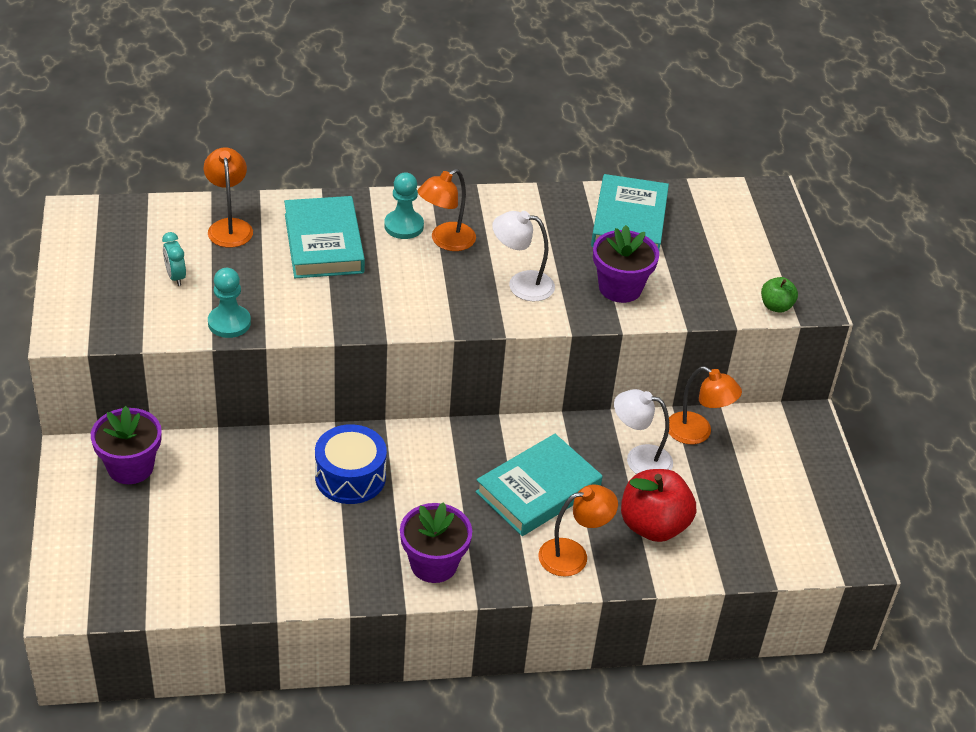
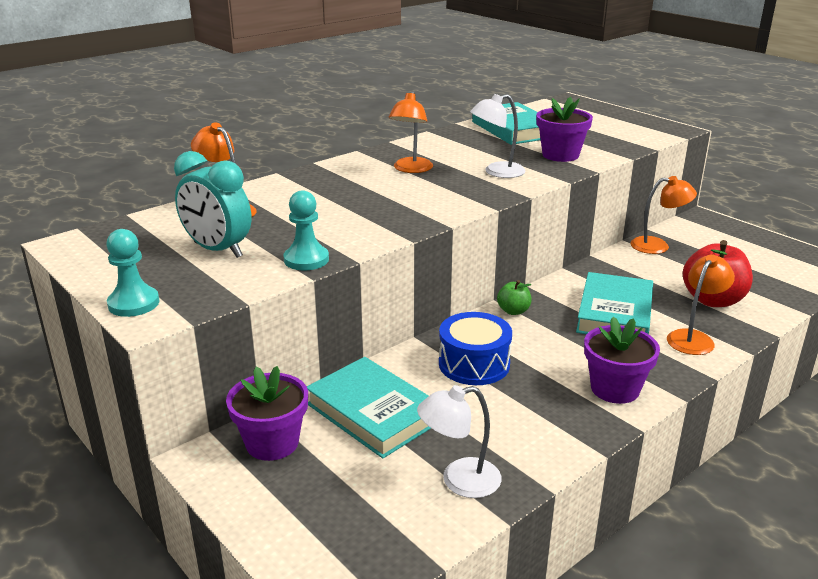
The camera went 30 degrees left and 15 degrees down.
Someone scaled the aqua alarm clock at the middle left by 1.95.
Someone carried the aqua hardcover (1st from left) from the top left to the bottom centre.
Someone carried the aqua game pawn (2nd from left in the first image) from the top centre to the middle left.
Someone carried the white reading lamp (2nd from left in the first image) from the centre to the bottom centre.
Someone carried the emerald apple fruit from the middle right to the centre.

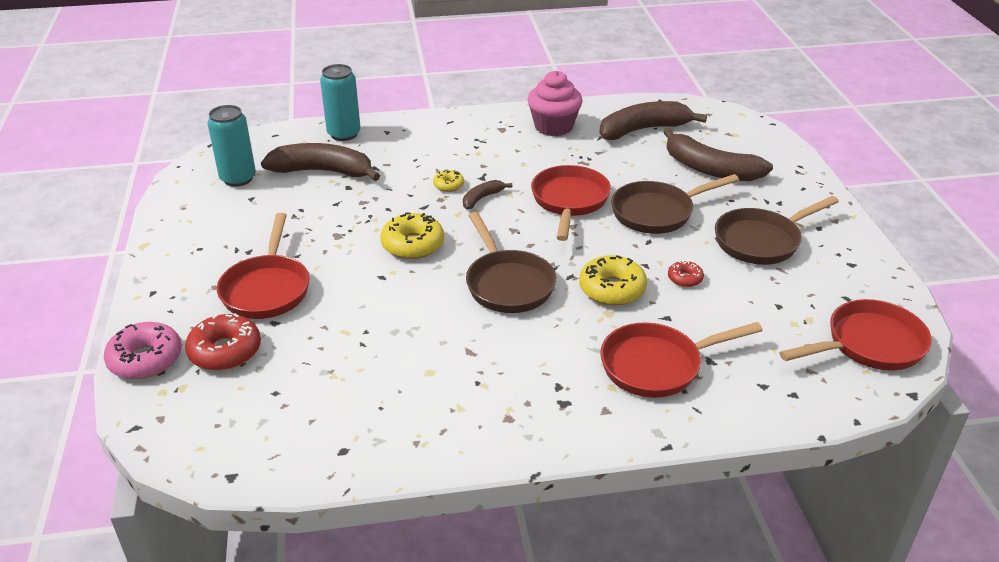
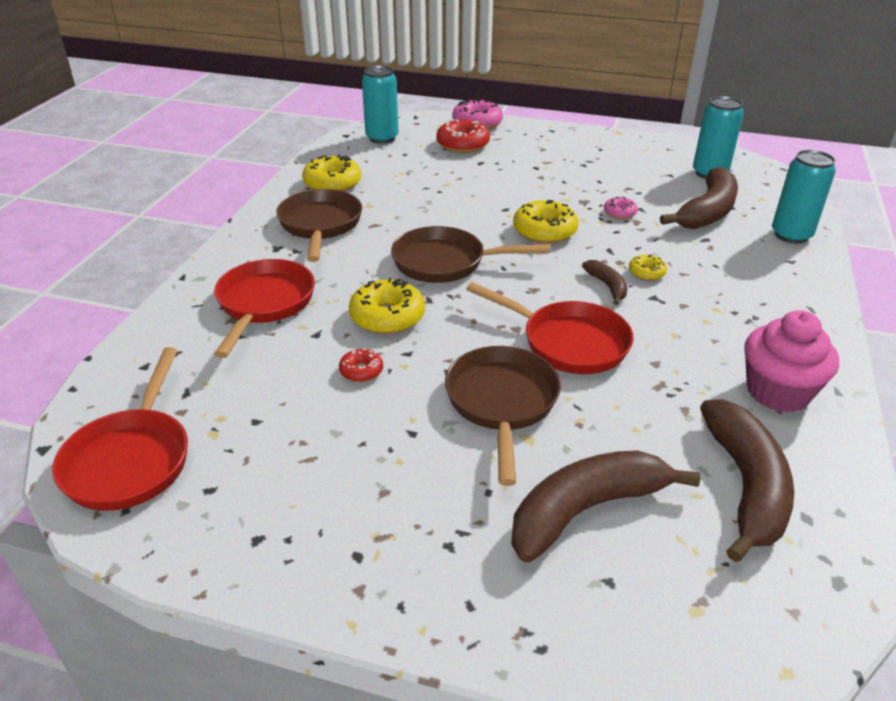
The camera went 115 degrees right and 0 degrees up.
Someone took away the crimson skillet (1st from left) at the middle left.
Someone carried the brown skillet (3rd from left in the first image) from the middle right to the top centre.
Someone put down the yellow doughnut (1st from left) at the top centre.
Someone put down the aqua can (1st from left) at the top centre.
Someone put down the rose-pink doughnut (2nd from left) at the top right.

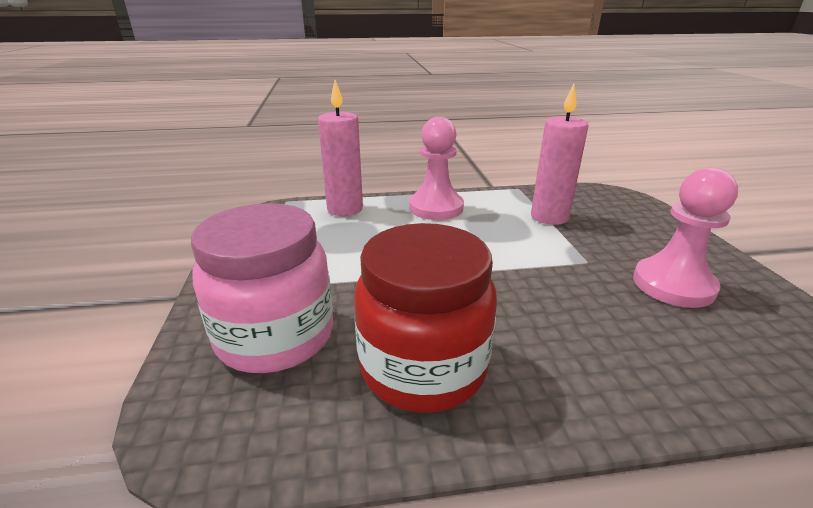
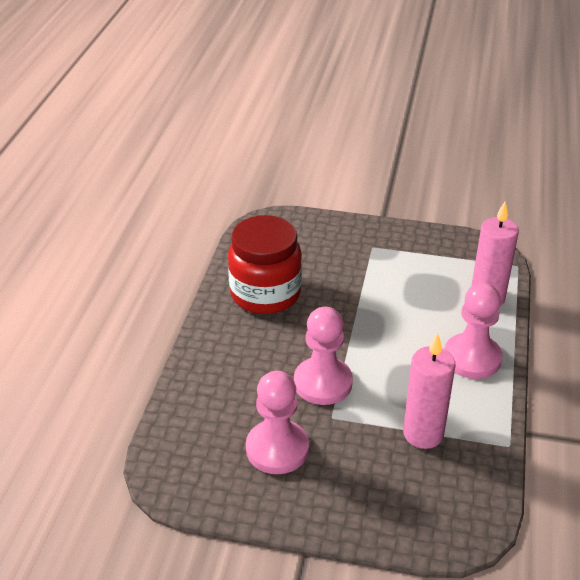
The camera went 110 degrees right and 10 degrees up.
Someone took away the rose-pink preserve jar at the middle left.
Someone put down the rose-pink game pawn (2nd from left) at the centre.

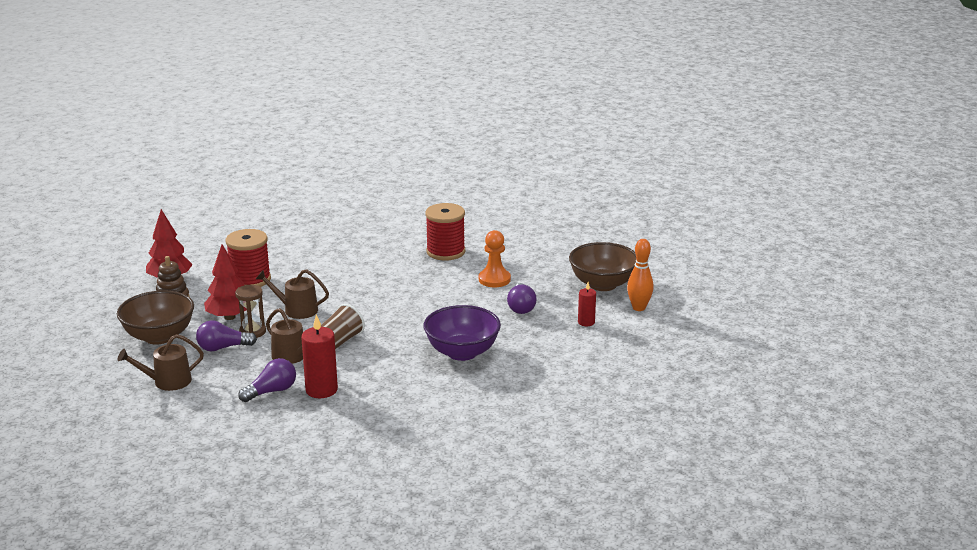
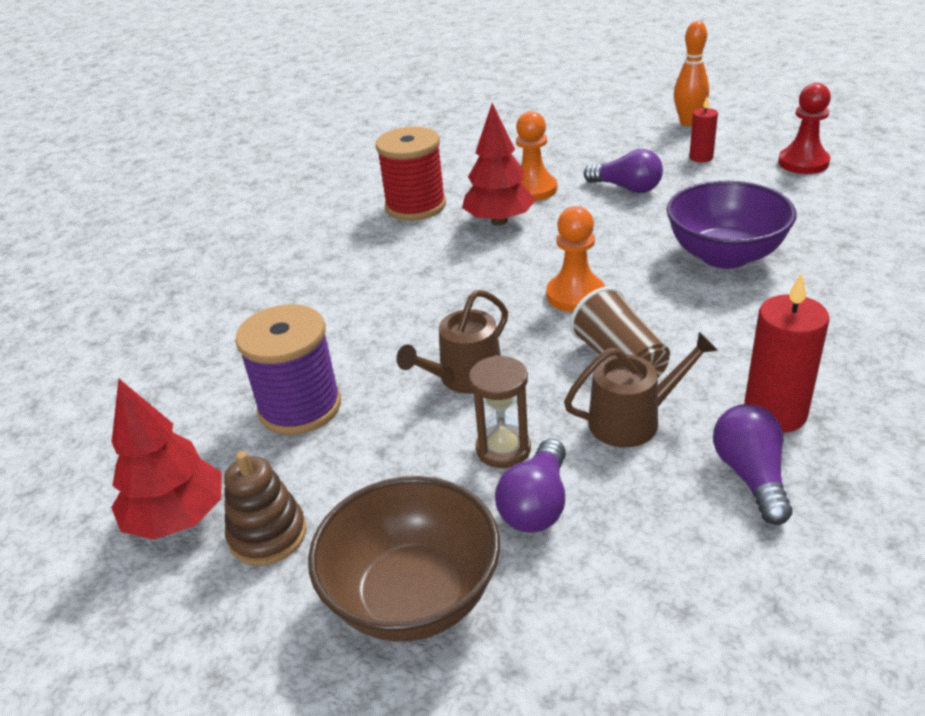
The camera went 55 degrees left and 10 degrees up.
Someone took away the brown watering pot (1st from left) at the middle left.
Someone carried the crimson fir tree (2nd from left) from the middle left to the top centre.
Someone repainted the crimson reel of thread (1st from left) at the middle left, which became the violet reel of thread at the middle left.
Someone took away the brown bowl (2nd from left) at the centre.
Someone put down the orange-coloured game pawn (2nd from left) at the centre.
Someone put down the crimson game pawn at the top right.

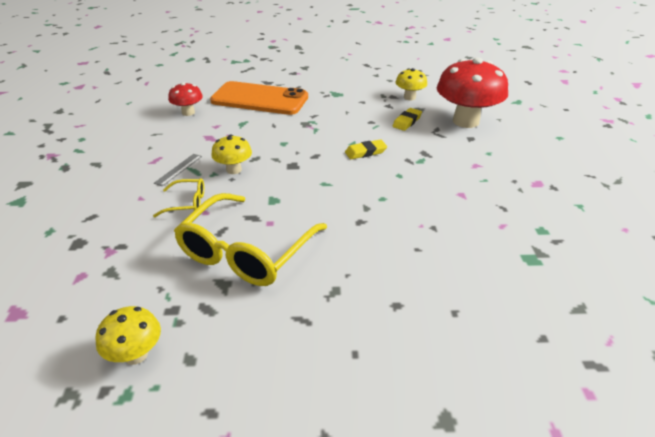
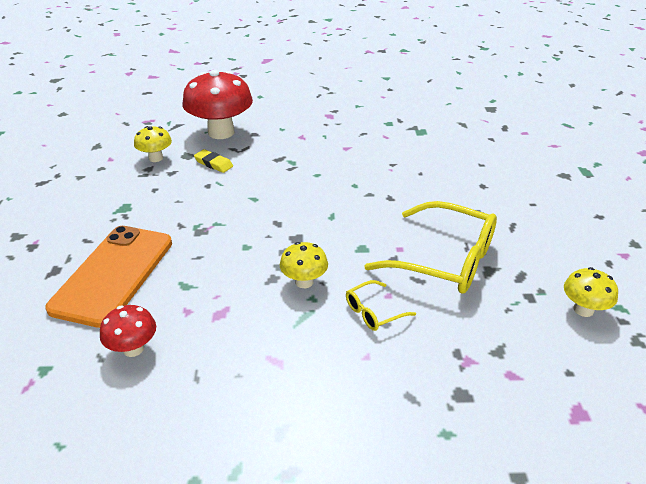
The camera went 90 degrees left and 0 degrees up.
Someone rotated the yellow eyeglasses (1st from left) at the middle left by 120 degrees counterclockwise.
Someone took away the ash-grey straightedge at the middle left.
Someone took away the yellow pencil eraser (1st from left) at the centre.

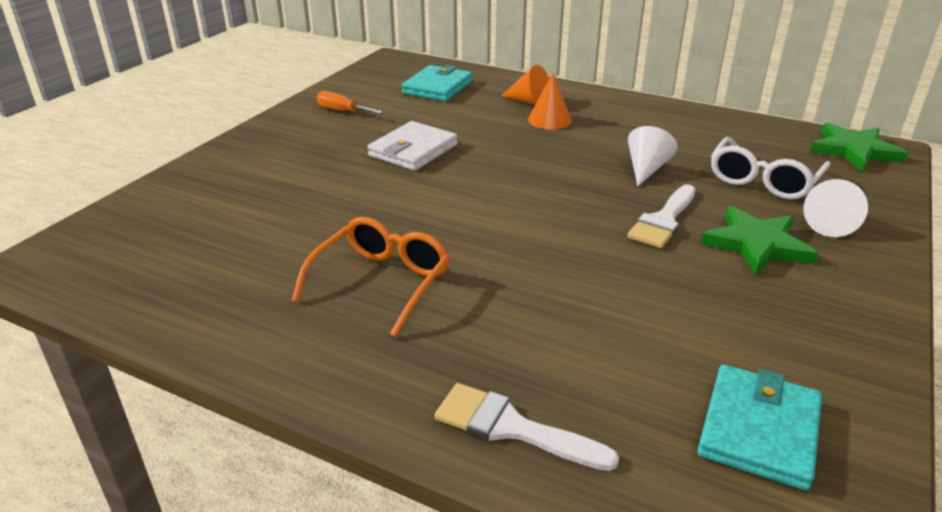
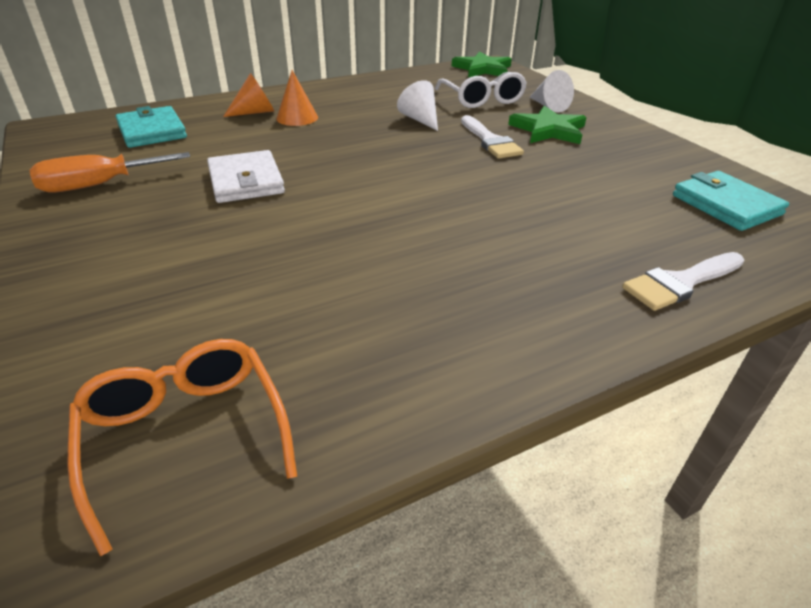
The camera went 55 degrees left and 5 degrees up.
Someone carried the orange-coloured eyeglasses from the centre to the bottom left.
Someone scaled the orange-coloured hand screwdriver at the top centre by 1.55.

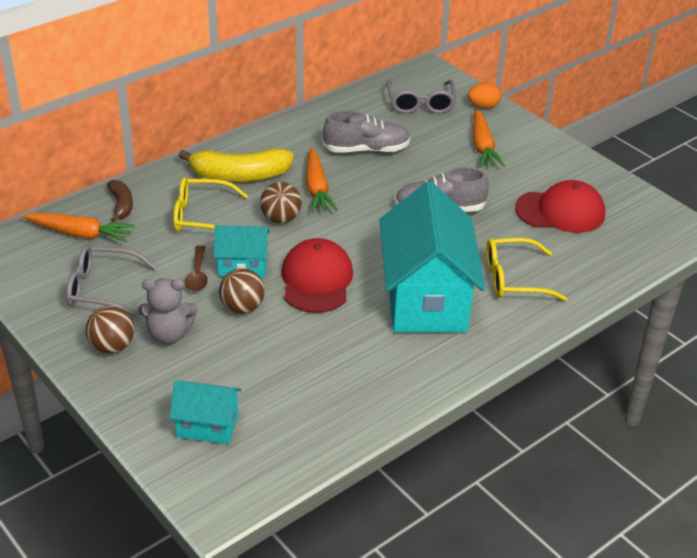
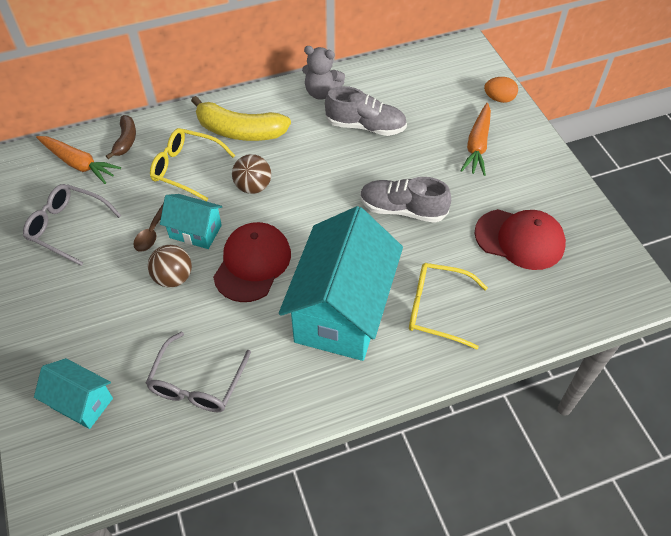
The camera went 20 degrees right and 15 degrees up.
Someone took away the brown sphere (1st from left) at the middle left.
Someone carried the ash-grey teddy bear from the middle left to the top centre.
Someone took away the orange-coloured carrot (2nd from left) at the top centre.
Someone carried the ash-grey eyeglasses (2nd from left) from the top centre to the bottom left.

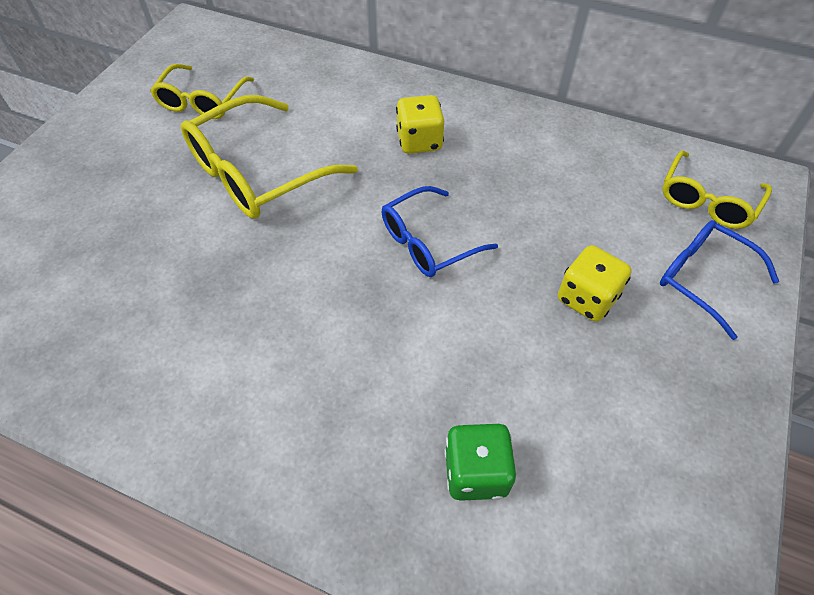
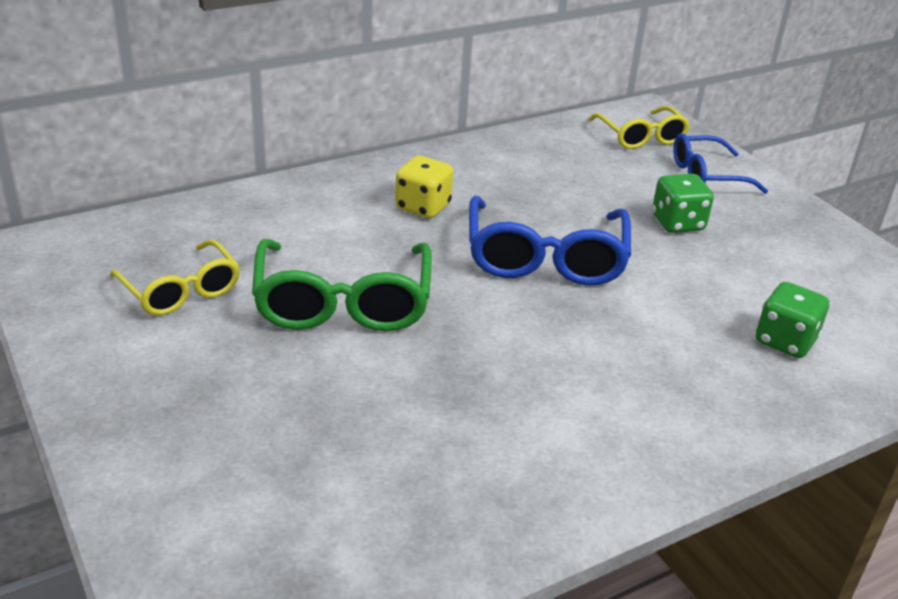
The camera went 55 degrees left and 20 degrees down.
Someone repainted the yellow eyeglasses (2nd from left) at the top left, which became the emerald eyeglasses at the centre.
Someone scaled the royal blue eyeglasses (1st from left) at the centre by 1.58.
Someone repainted the yellow dice (2nd from left) at the middle right, which became the emerald dice (1st from left) at the middle right.

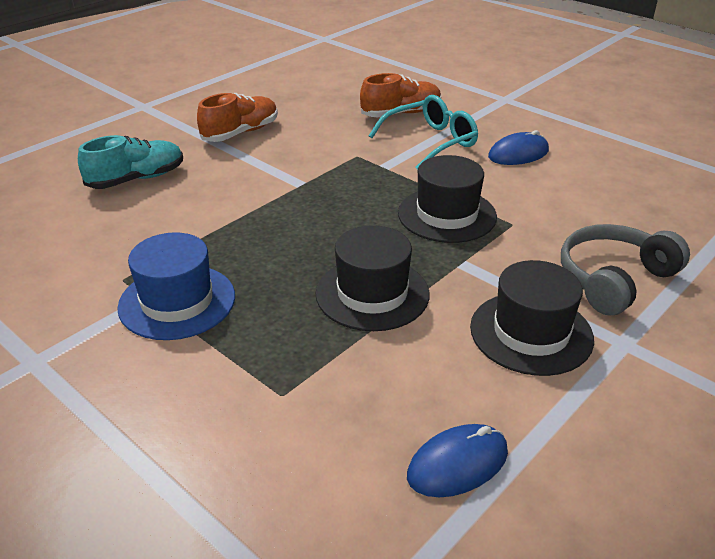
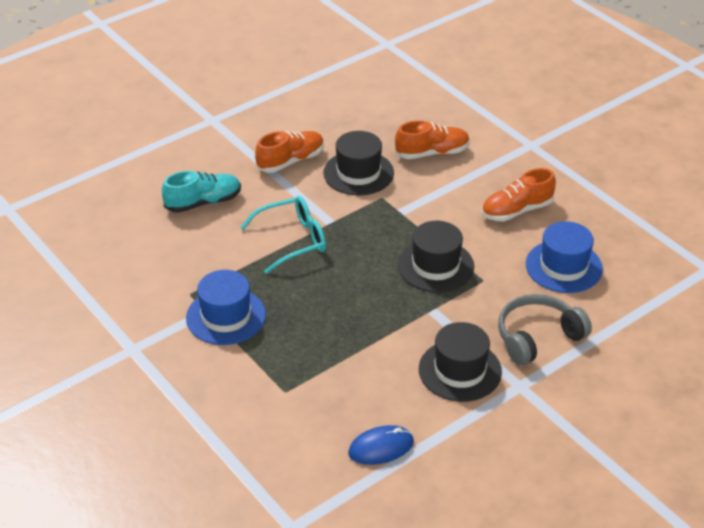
The camera went 10 degrees right and 5 degrees up.
Someone carried the ebony tall hat (1st from left) from the centre to the top centre.
Someone carried the aqua eyeglasses from the top centre to the centre.
Someone swapped the royal blue computer mouse (2nd from left) at the top right for the orange-coloured sneaker (3rd from left) at the middle right.
Someone put down the royal blue tall hat (2nd from left) at the middle right.

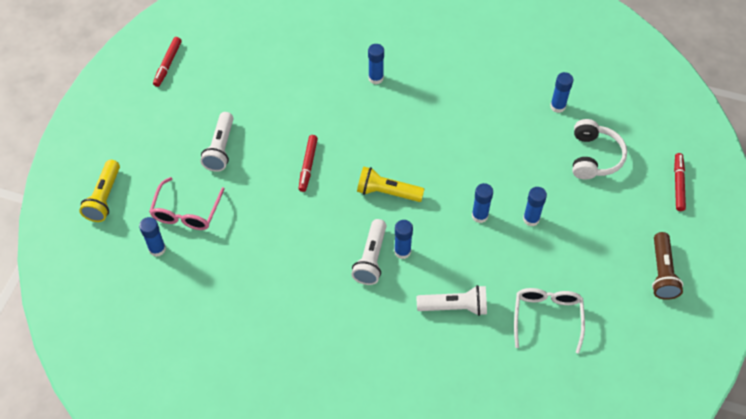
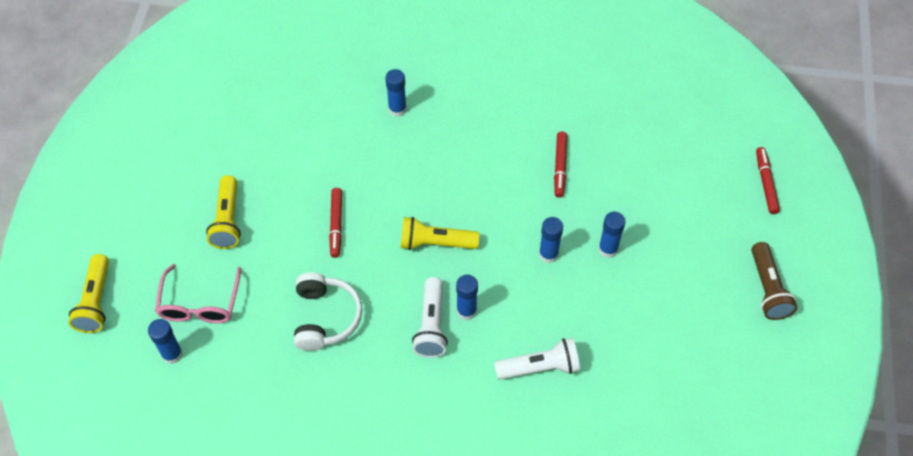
The camera went 10 degrees left and 0 degrees up.
Someone carried the crimson marker (1st from left in the first image) from the top left to the centre.
Someone repainted the white pocket torch (1st from left) at the middle left, which became the yellow pocket torch (2nd from left) at the middle left.
Someone took away the white eyeglasses at the bottom right.
Someone took away the royal blue stick of glue (6th from left) at the top right.
Someone carried the white headset from the middle right to the bottom centre.

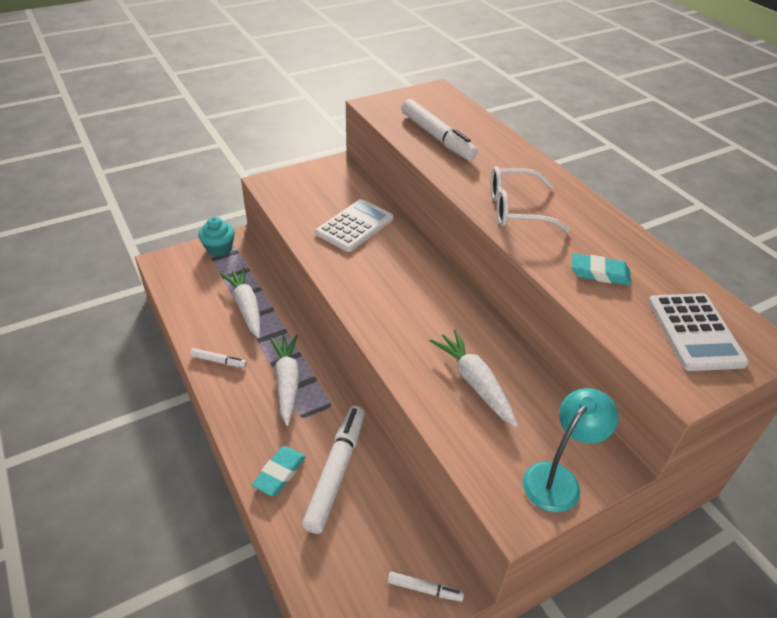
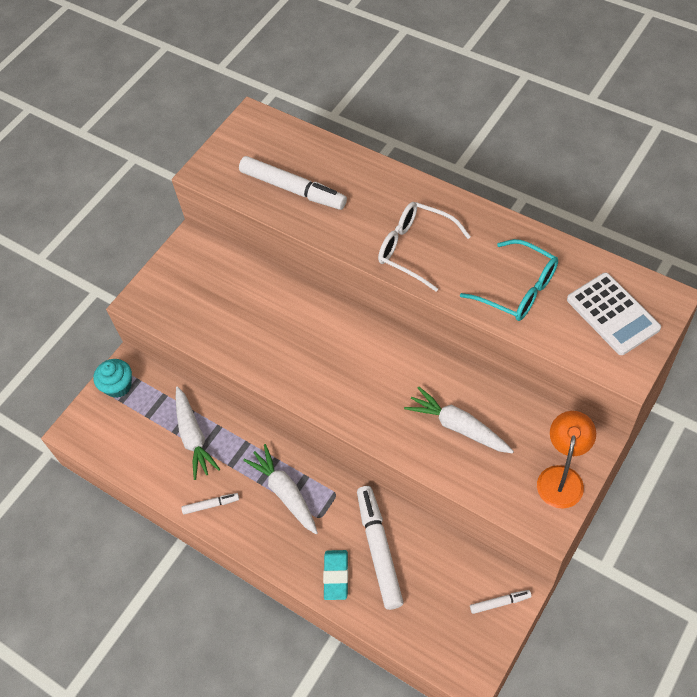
The camera went 20 degrees left and 15 degrees up.
Someone rotated the white carrot (1st from left) at the middle left by 150 degrees counterclockwise.
Someone took away the white calculator (1st from left) at the centre.
Someone rotated the white eyeglasses at the top right by 60 degrees clockwise.
Someone repainted the aqua reading lamp at the bottom right, which became the orange-coloured reading lamp at the middle right.
Someone swapped the aqua pencil eraser (2nd from left) at the middle right for the aqua eyeglasses at the middle right.

